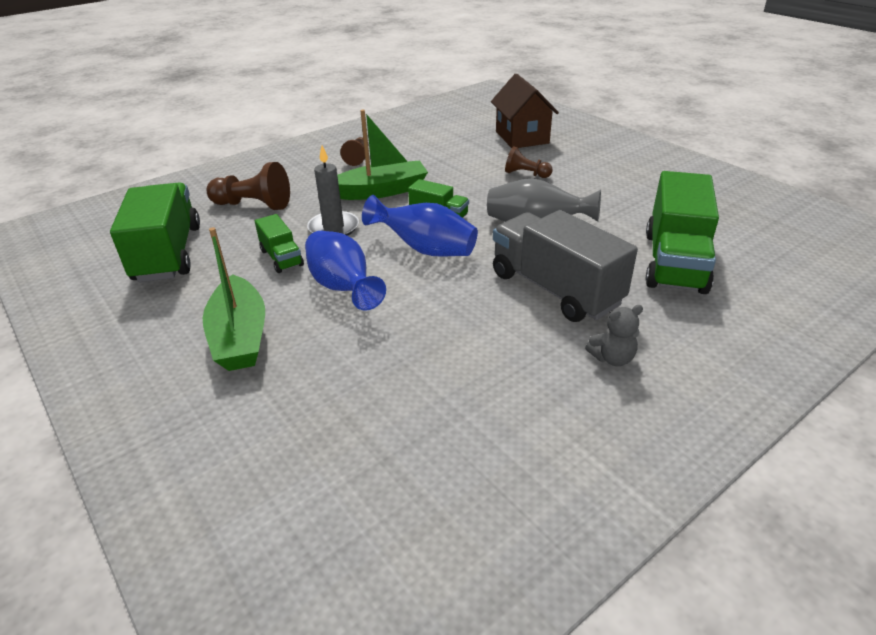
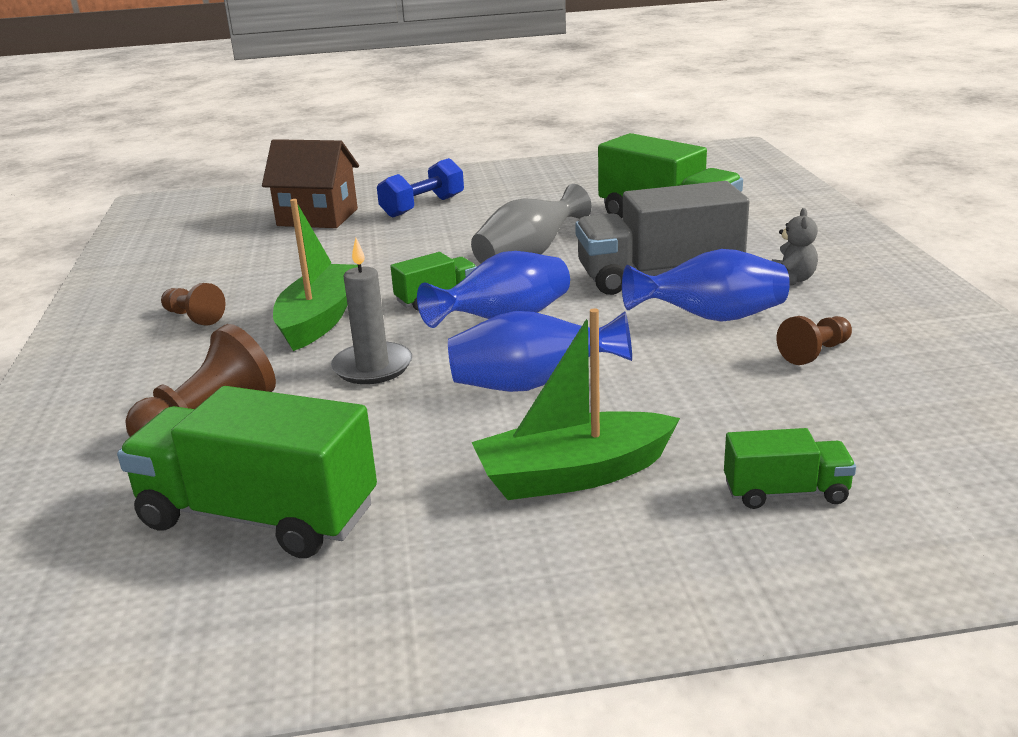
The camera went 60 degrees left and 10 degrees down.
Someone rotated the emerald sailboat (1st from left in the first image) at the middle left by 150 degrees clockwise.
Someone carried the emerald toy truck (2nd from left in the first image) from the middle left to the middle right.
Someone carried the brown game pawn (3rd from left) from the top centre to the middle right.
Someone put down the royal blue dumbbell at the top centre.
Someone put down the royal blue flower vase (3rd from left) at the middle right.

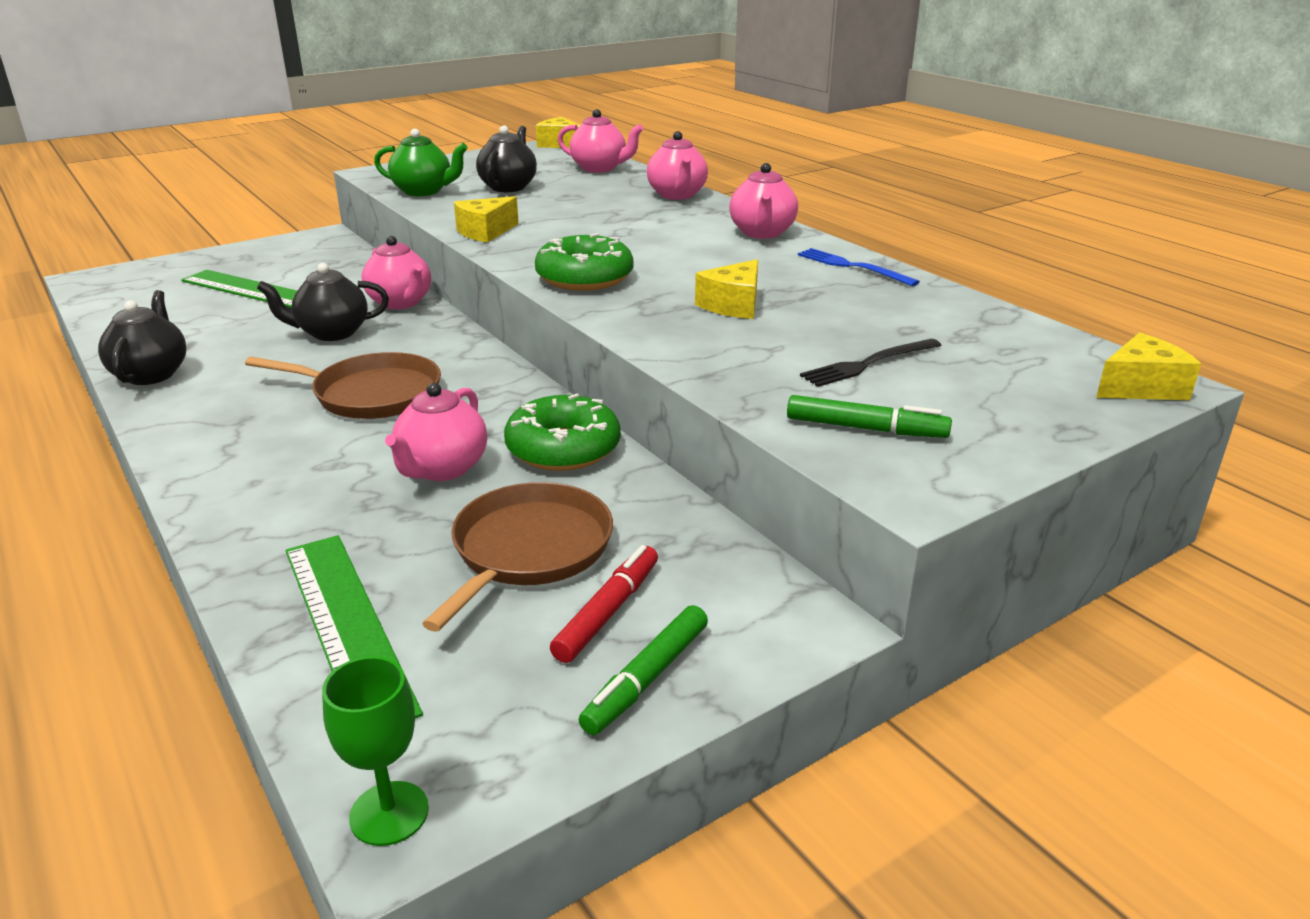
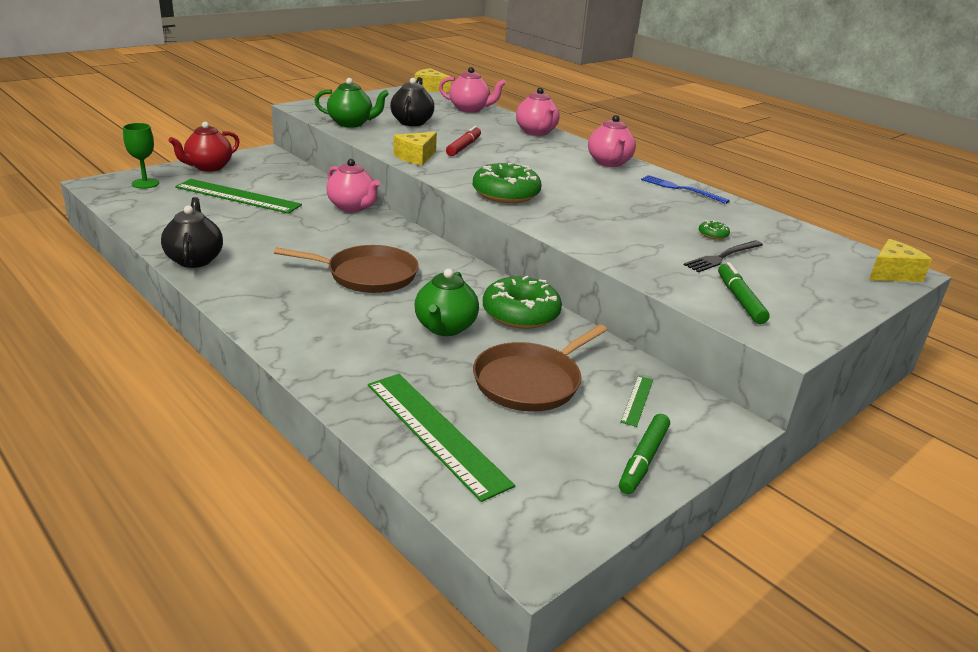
The camera went 10 degrees left and 0 degrees up.
Someone took away the ebony teapot (2nd from left) at the top left.
Someone carried the emerald goblet from the bottom left to the top left.
Someone repainted the rose-pink teapot (2nd from left) at the middle left, which became the emerald teapot (2nd from left) at the centre.
Someone rotated the brown skillet (2nd from left) at the centre by 150 degrees counterclockwise.
Someone carried the crimson marker from the centre to the top centre.
Someone took away the yellow cheese wedge (3rd from left) at the top centre.
Someone rotated the emerald marker (2nd from left) at the centre by 105 degrees counterclockwise.
Someone put down the crimson teapot at the top left.
Someone put down the emerald straightedge (3rd from left) at the centre.
Someone put down the emerald doughnut (3rd from left) at the middle right.

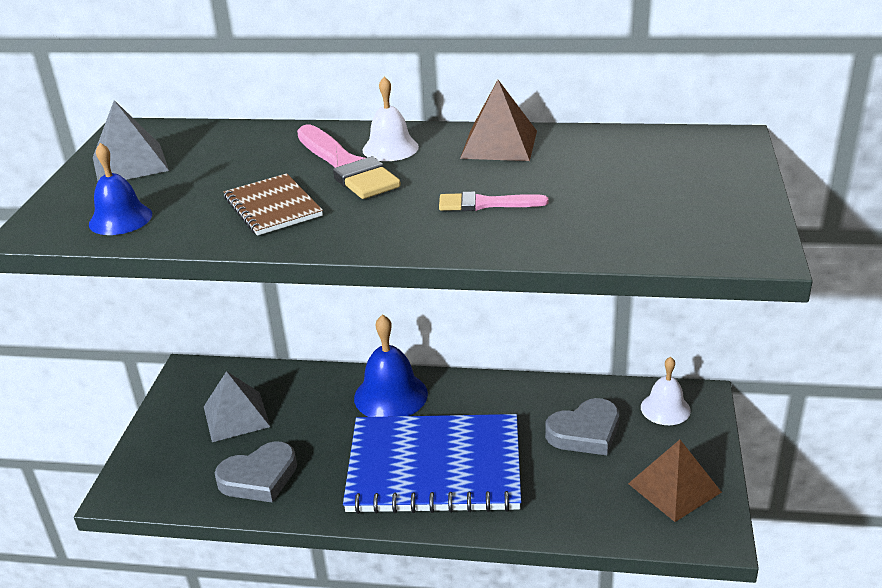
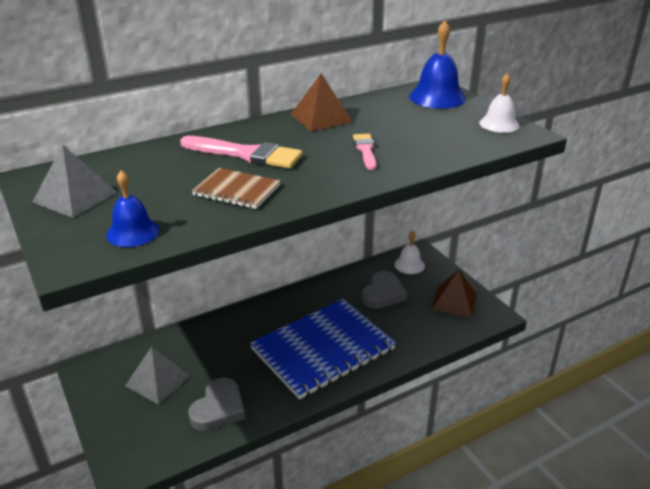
The camera went 40 degrees left and 0 degrees up.
Someone carried the royal blue school bell (2nd from left) from the centre to the top right.
Someone carried the white school bell (1st from left in the first image) from the top centre to the top right.
Someone rotated the rose-pink brush (2nd from left) at the centre by 120 degrees clockwise.

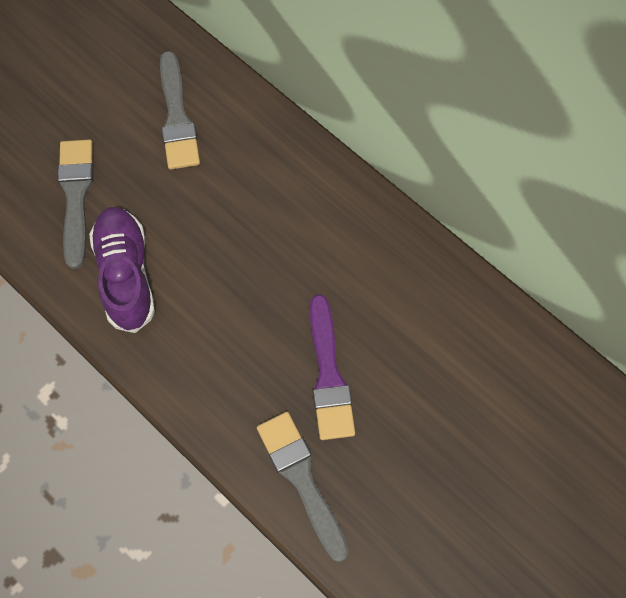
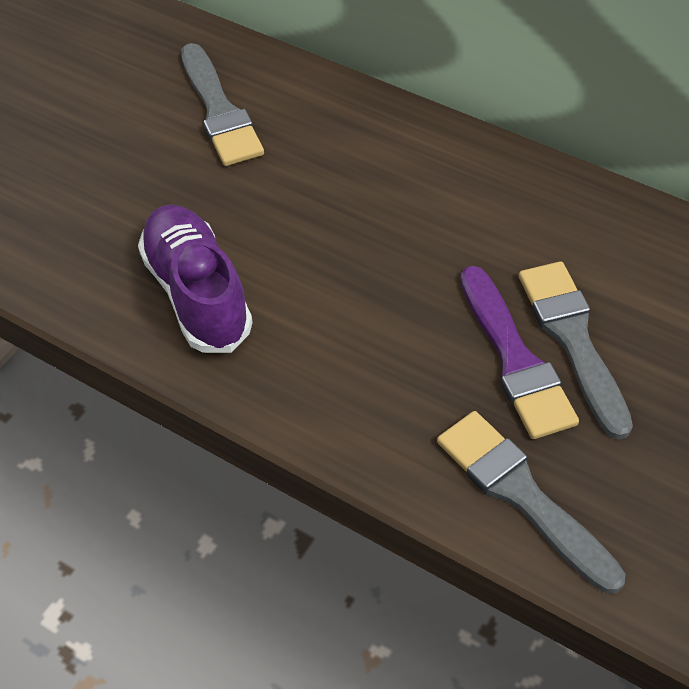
The camera went 10 degrees left and 15 degrees down.
Someone carried the ash-grey brush (1st from left in the first image) from the middle left to the middle right.

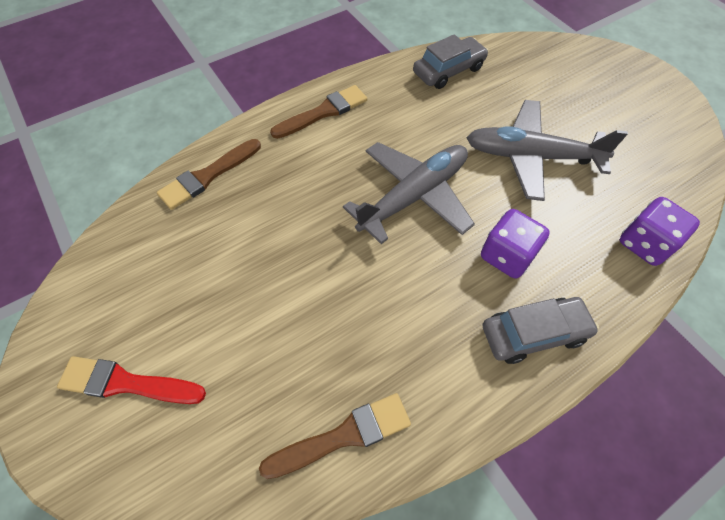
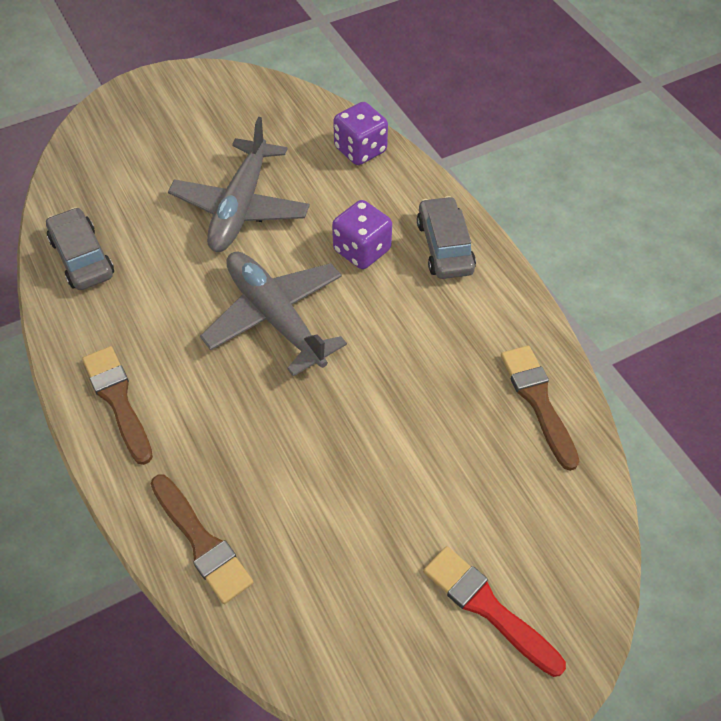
The camera went 85 degrees left and 5 degrees down.
Someone rotated the crimson brush at the bottom left by 120 degrees clockwise.

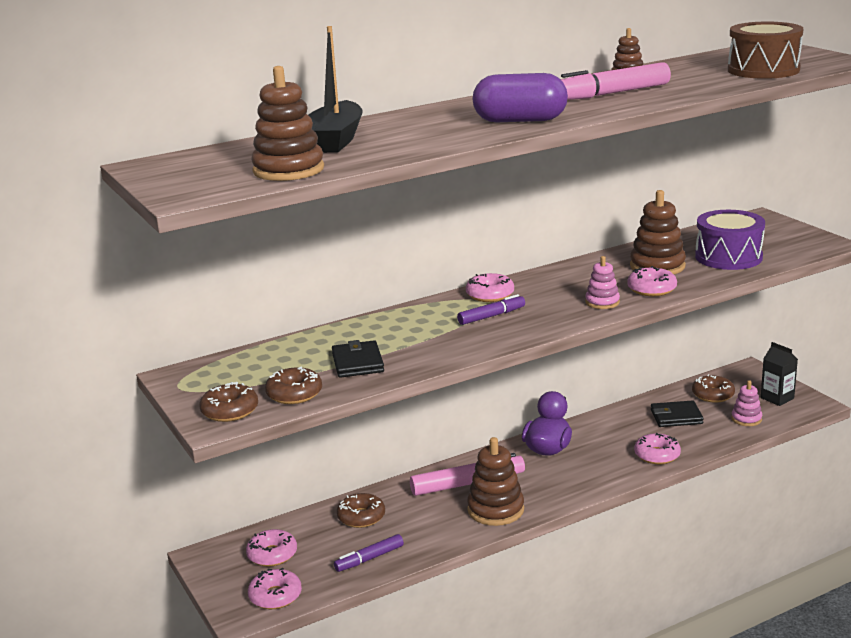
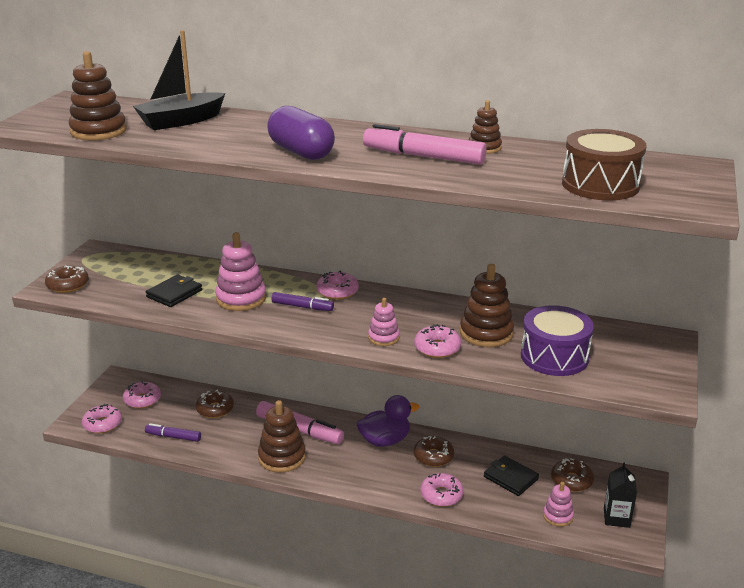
The camera went 45 degrees right and 5 degrees up.
Someone carried the brown doughnut (2nd from left in the first image) from the centre to the bottom centre.
Someone put down the rose-pink ring stacker (1st from left) at the middle left.

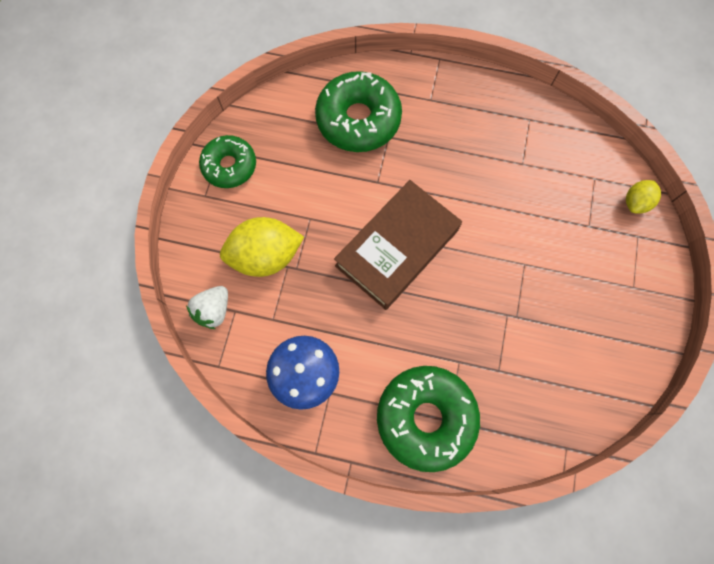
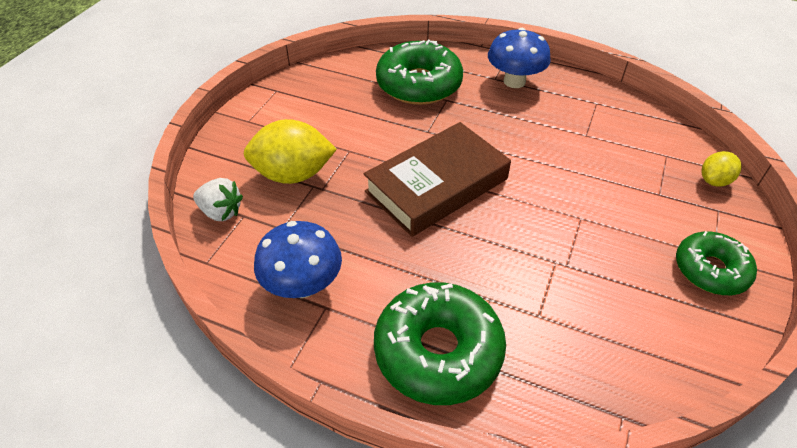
The camera went 10 degrees right and 25 degrees down.
Someone rotated the white berry at the middle left by 105 degrees counterclockwise.
Someone carried the emerald doughnut (1st from left in the first image) from the top left to the middle right.
Someone put down the royal blue toadstool (2nd from left) at the top centre.

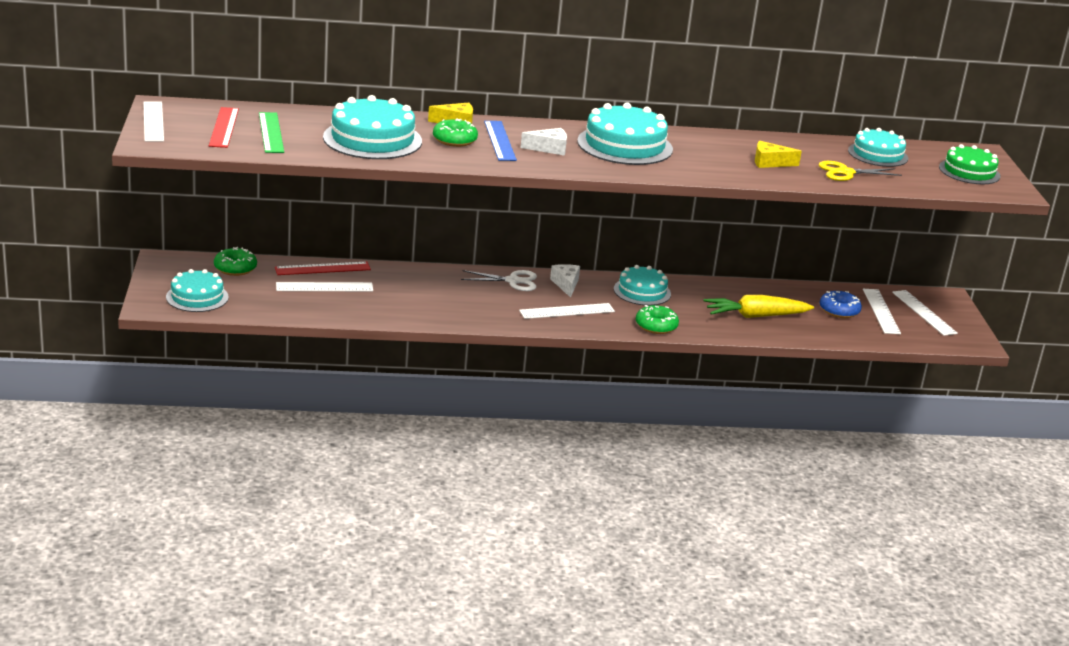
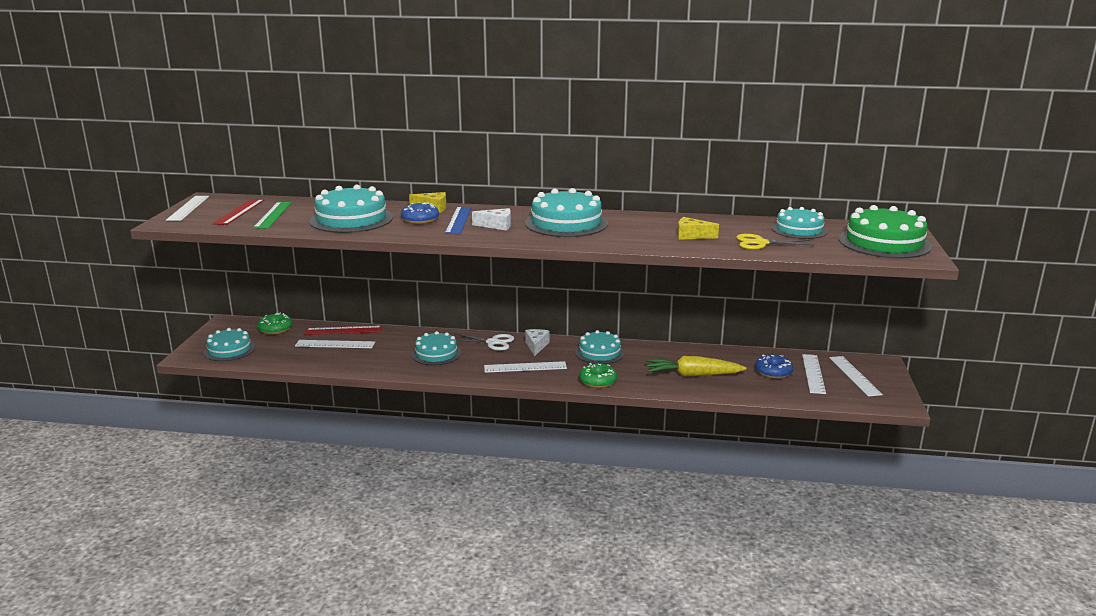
The camera went 15 degrees right and 5 degrees down.
Someone repainted the emerald doughnut (2nd from left) at the top centre, which became the royal blue doughnut (1st from left) at the centre.
Someone scaled the emerald layer cake at the top right by 1.56.
Someone put down the aqua layer cake (3rd from left) at the centre.

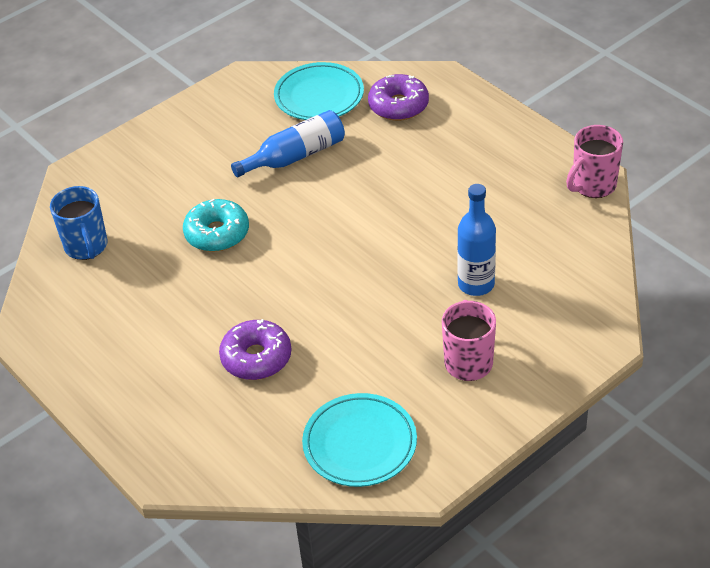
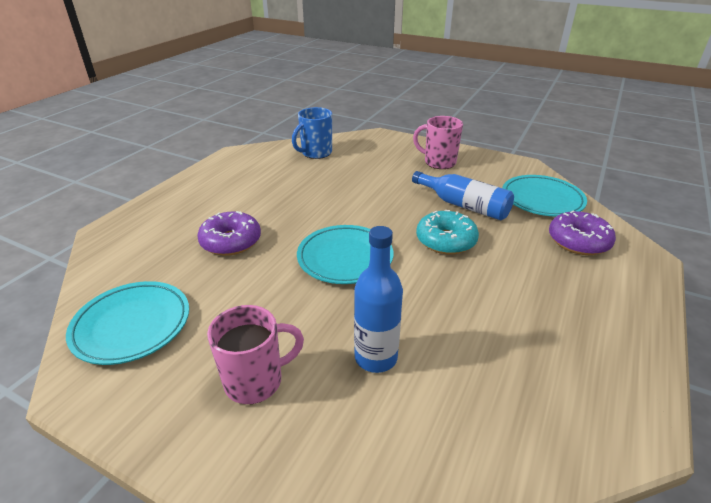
The camera went 65 degrees right and 10 degrees down.
Someone carried the aqua doughnut from the middle left to the centre.
Someone carried the rose-pink tea mug (2nd from left) from the top right to the top centre.
Someone put down the aqua plate (2nd from left) at the centre.

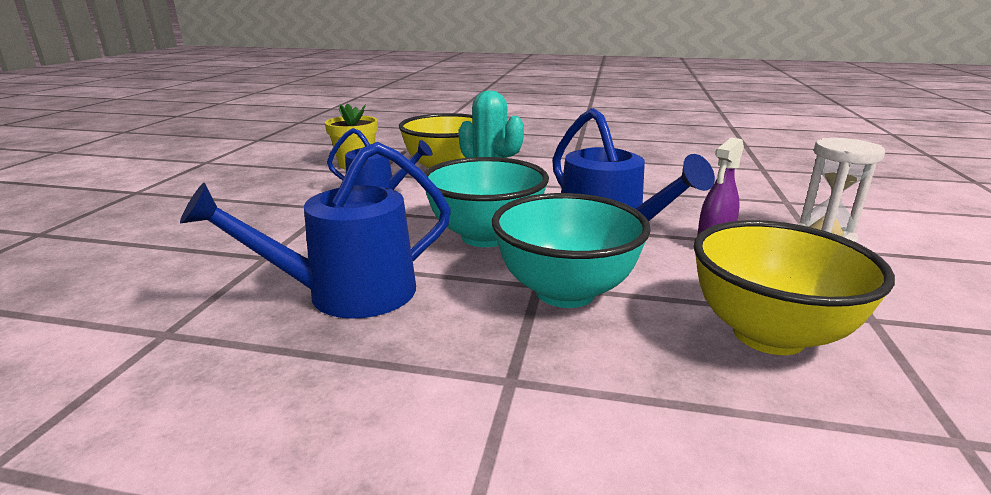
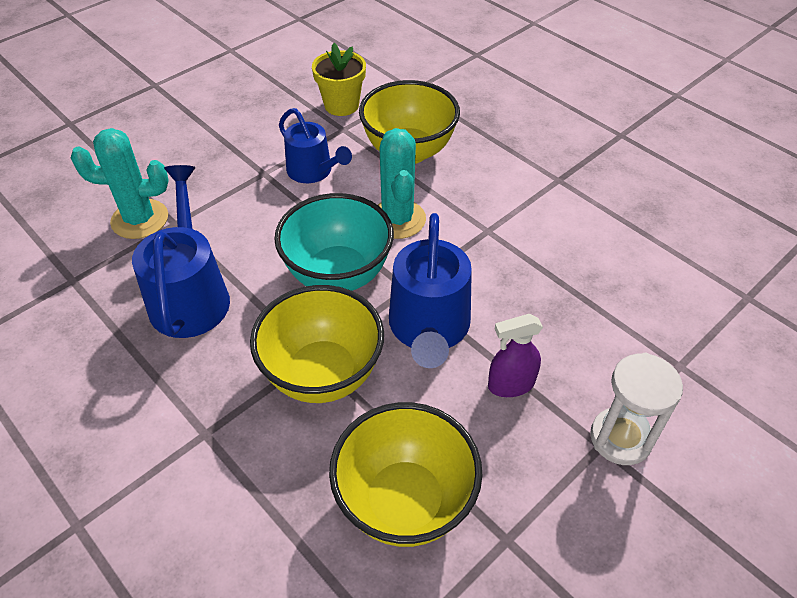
The camera went 35 degrees right and 25 degrees up.
Someone rotated the royal blue watering pot (1st from left) at the middle left by 75 degrees clockwise.
Someone repainted the aqua bowl (2nd from left) at the centre, which became the yellow bowl (1st from left) at the centre.
Someone put down the aqua saguaro cactus (1st from left) at the top left.

